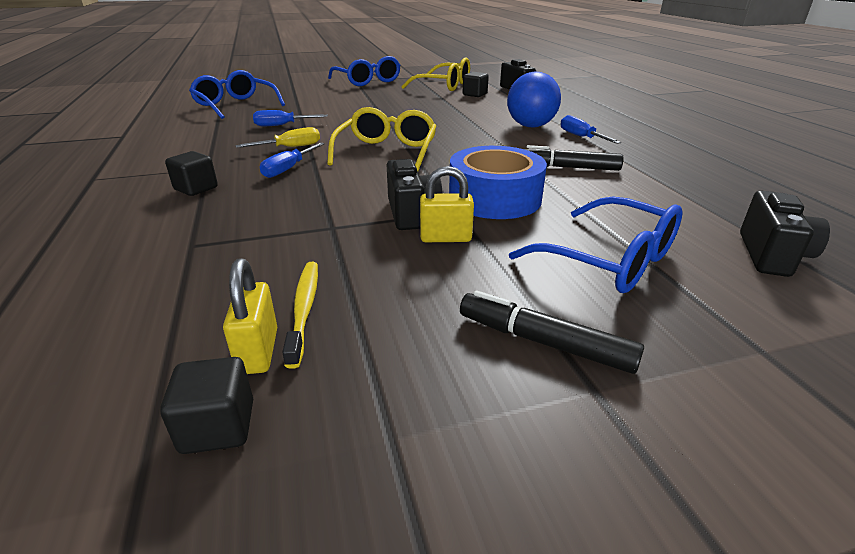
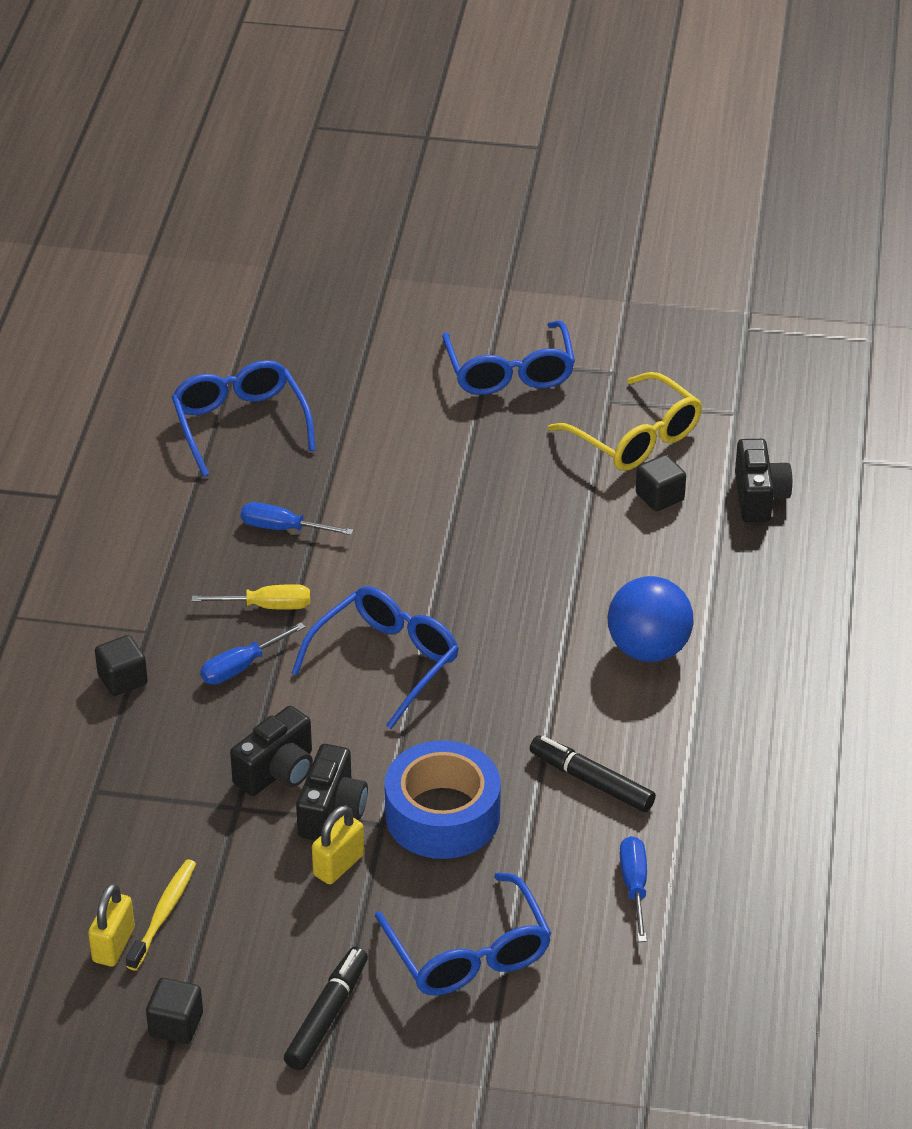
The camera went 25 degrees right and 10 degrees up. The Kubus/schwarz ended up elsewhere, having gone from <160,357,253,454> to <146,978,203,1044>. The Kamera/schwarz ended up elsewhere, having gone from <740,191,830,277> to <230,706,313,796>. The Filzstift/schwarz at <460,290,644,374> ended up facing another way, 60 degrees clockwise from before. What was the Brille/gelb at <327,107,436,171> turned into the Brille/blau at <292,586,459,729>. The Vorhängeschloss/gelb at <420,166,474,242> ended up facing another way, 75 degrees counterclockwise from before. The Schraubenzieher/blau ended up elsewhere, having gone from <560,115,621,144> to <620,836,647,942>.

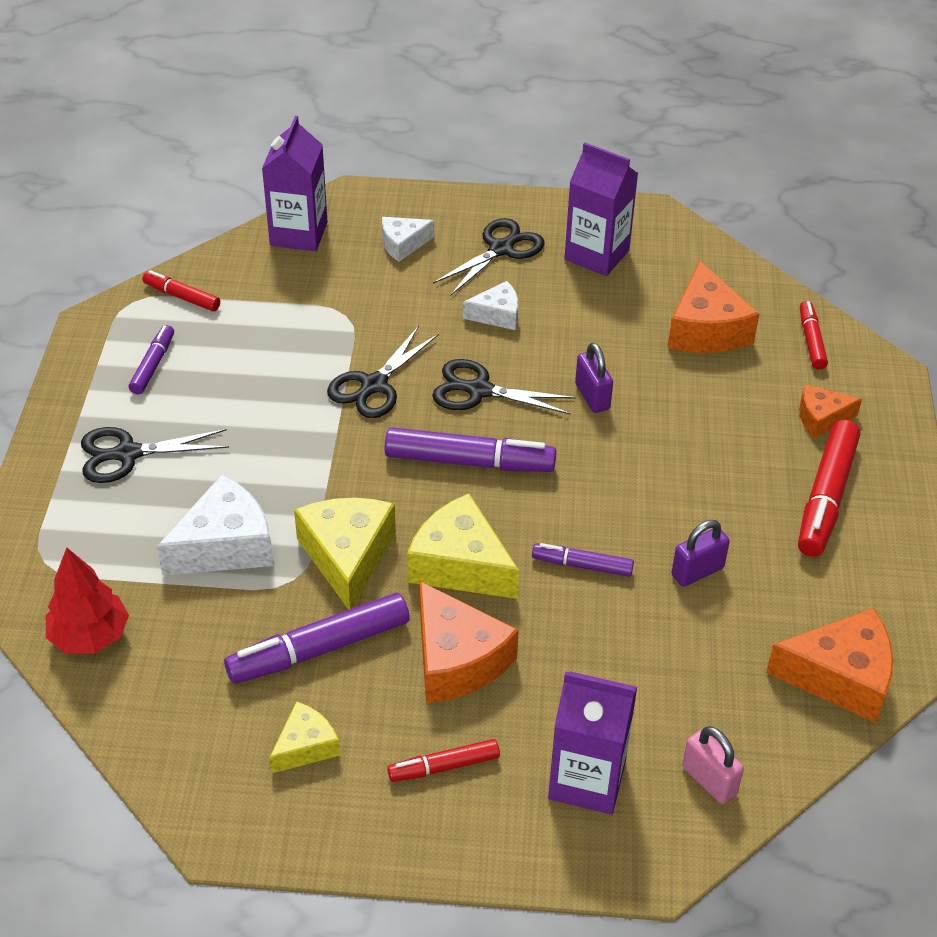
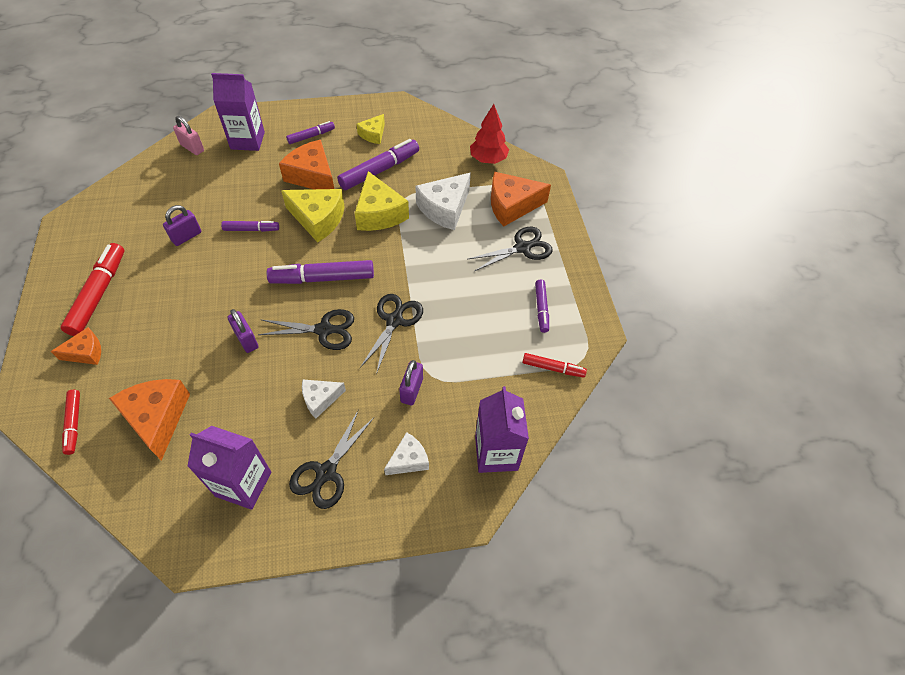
The camera went 165 degrees right and 10 degrees up. What was the Filzstift/rot at <387,739,500,782> turned into the Filzstift/lila at <286,121,335,144>. The second view gained the Vorhängeschloss/lila at <399,360,423,405>. The Käse/orange ended up elsewhere, having gone from <766,608,893,723> to <491,172,551,226>.

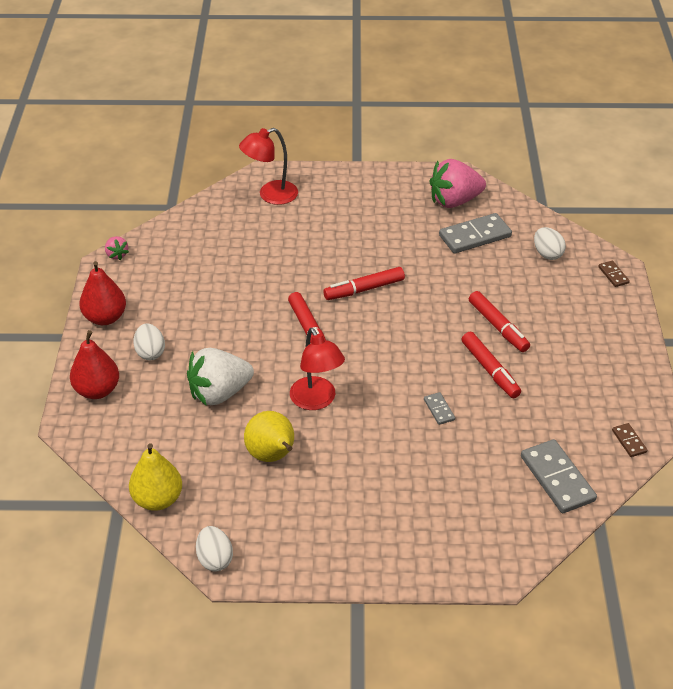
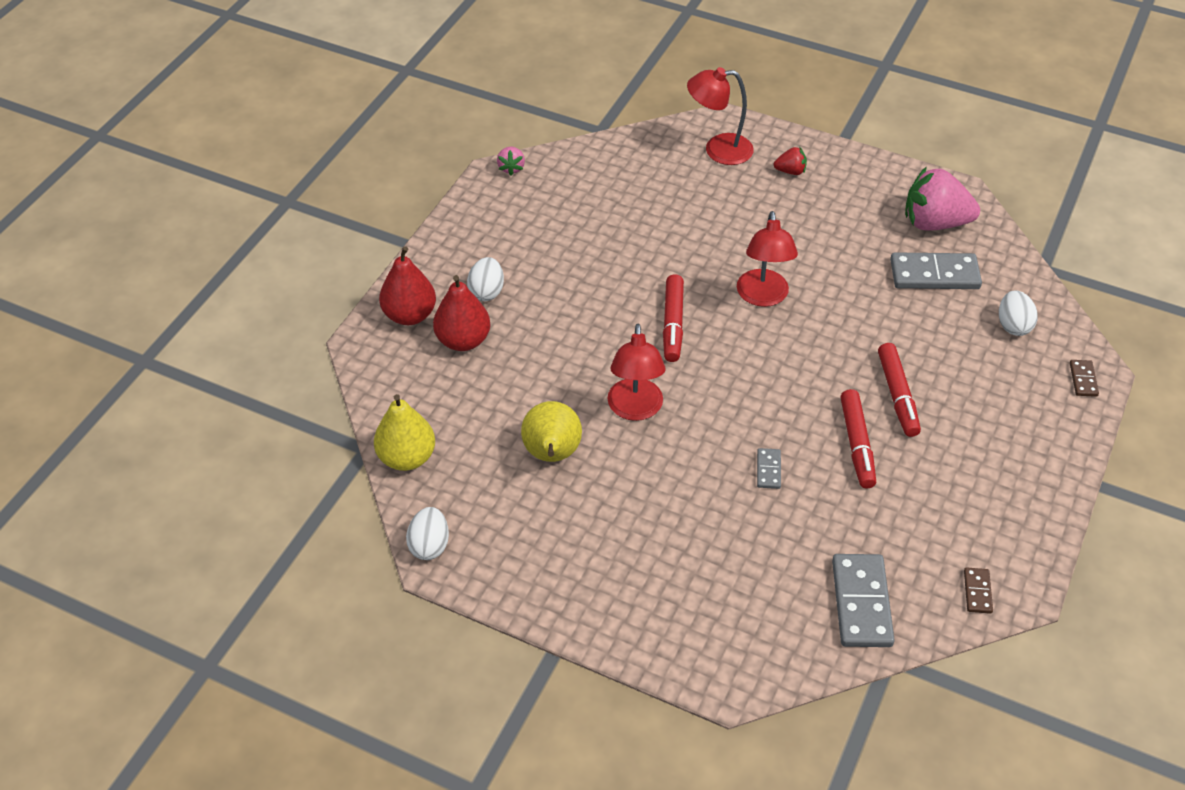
The camera went 25 degrees right and 5 degrees up. The Birne/rot ended up elsewhere, having gone from <80,261,126,325> to <433,275,490,351>. Where the Filzstift/rot stood at <323,267,405,300>, the Lampe/rot came to stand at <737,211,798,307>. The second view gained the Erdbeere/rot at <774,147,807,175>. The second view lost the Erdbeere/weiß at <187,348,254,406>.

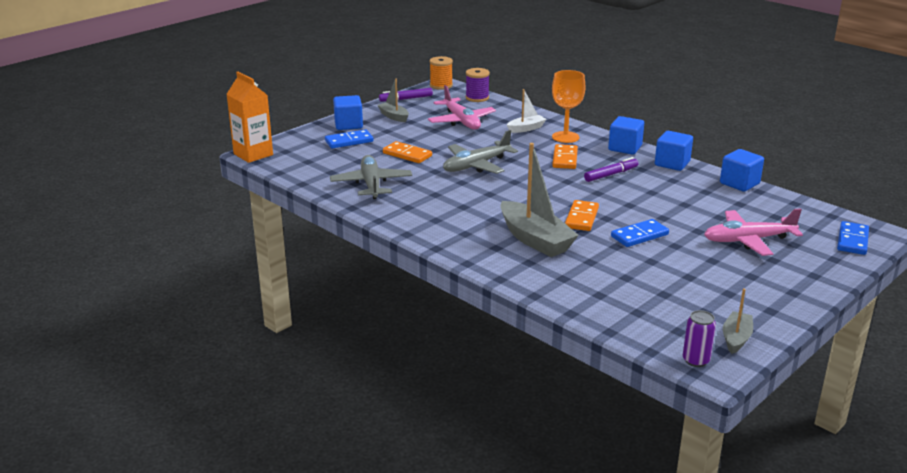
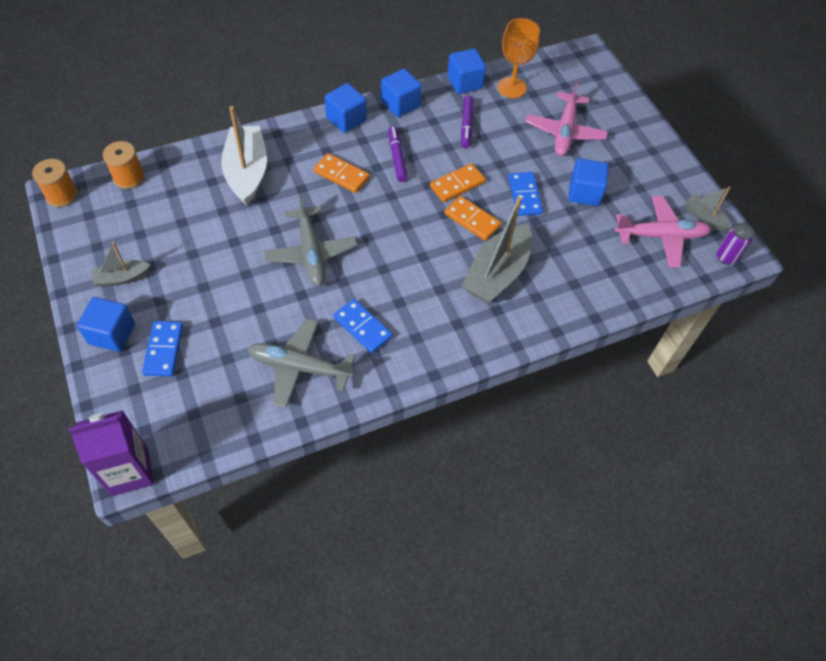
The camera went 70 degrees left and 30 degrees up. What was the Getränkekarton/orange at <226,72,273,163> turned into the Getränkekarton/lila at <68,410,154,496>. What was the Garnrolle/lila at <466,68,490,102> turned into the Garnrolle/orange at <103,141,145,189>. The size of the Boot/weiß at <507,89,546,133> changed by a factor of 1.89. The Dominostein/blau ended up elsewhere, having gone from <837,221,869,255> to <333,299,393,353>. The Dominostein/orange ended up elsewhere, having gone from <383,141,432,163> to <430,163,486,202>. The Filzstift/lila ended up elsewhere, having gone from <379,88,433,102> to <461,95,474,149>. The Boot/grau at <500,143,579,257> ended up facing another way, 135 degrees clockwise from before. The Kelch/orange ended up elsewhere, having gone from <552,70,586,143> to <498,18,540,98>. The second view gained the Kubus/blau at <568,158,609,206>. The Flugzeug/rosa ended up elsewhere, having gone from <428,85,496,130> to <615,196,711,267>.

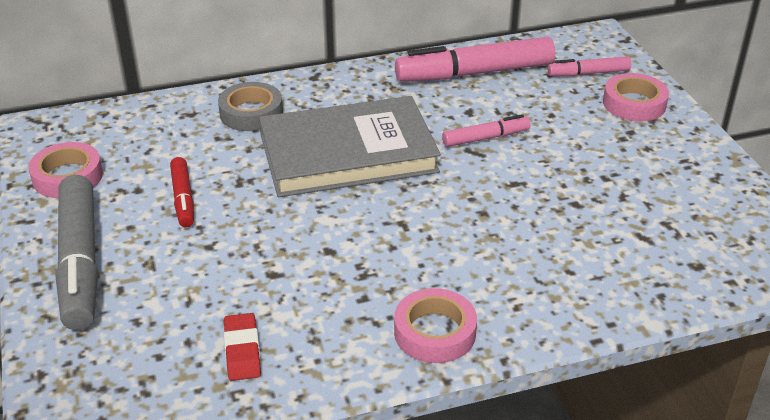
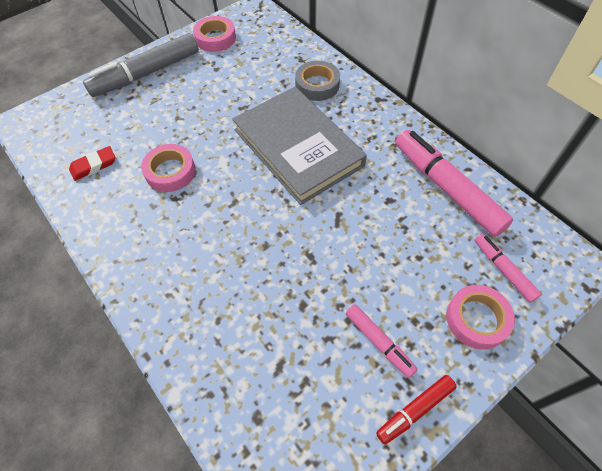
The camera went 70 degrees right and 20 degrees up. The Klebeband/rosa ended up elsewhere, having gone from <394,288,477,363> to <141,144,196,192>. The Filzstift/rosa ended up elsewhere, having gone from <442,114,531,147> to <345,304,417,378>. The Filzstift/rot ended up elsewhere, having gone from <170,157,194,227> to <376,375,457,445>.

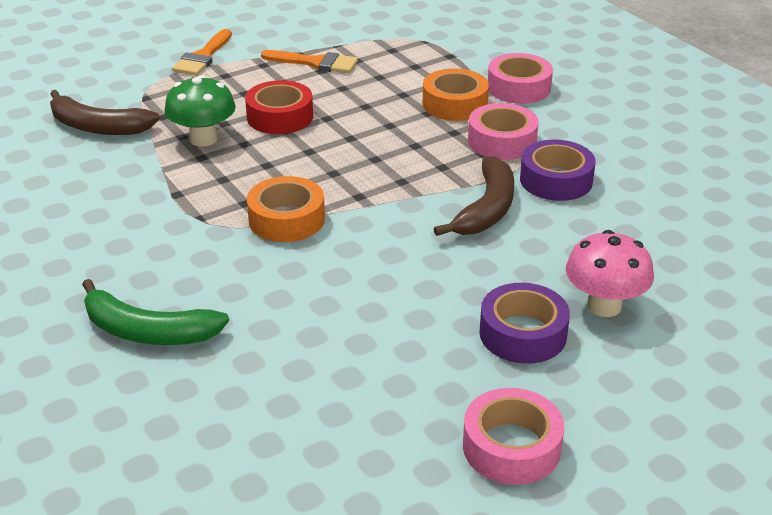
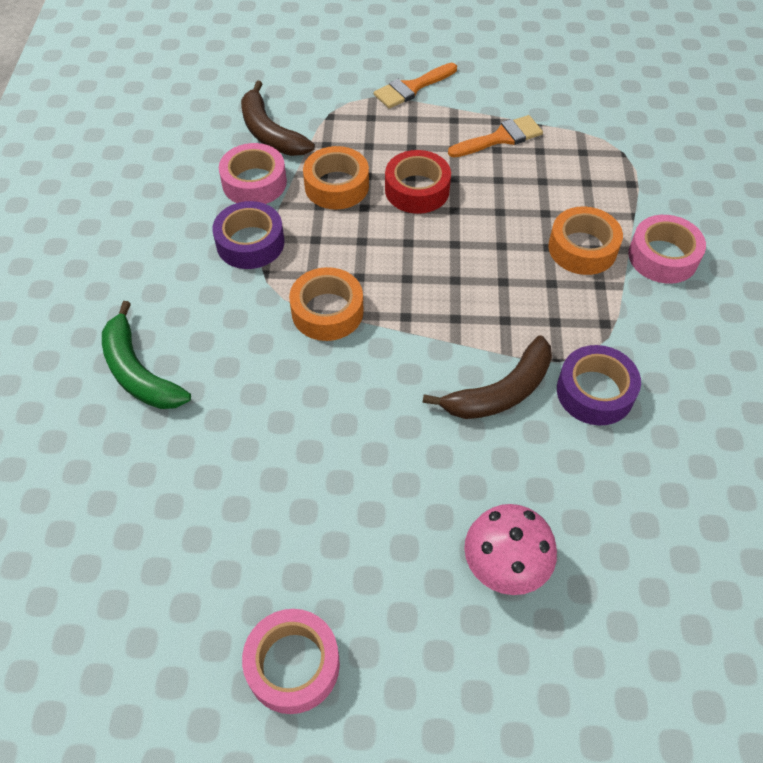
The camera went 35 degrees right and 20 degrees up. The Klebeband/lila ended up elsewhere, having gone from <479,283,570,364> to <212,201,284,269>. The Klebeband/rosa ended up elsewhere, having gone from <468,103,539,160> to <219,143,287,204>. Where the Pilz/grün stood at <164,75,236,147>, the Klebeband/orange came to stand at <303,146,369,210>. The Pinsel/orange at <261,50,358,73> ended up facing another way, 75 degrees counterclockwise from before.

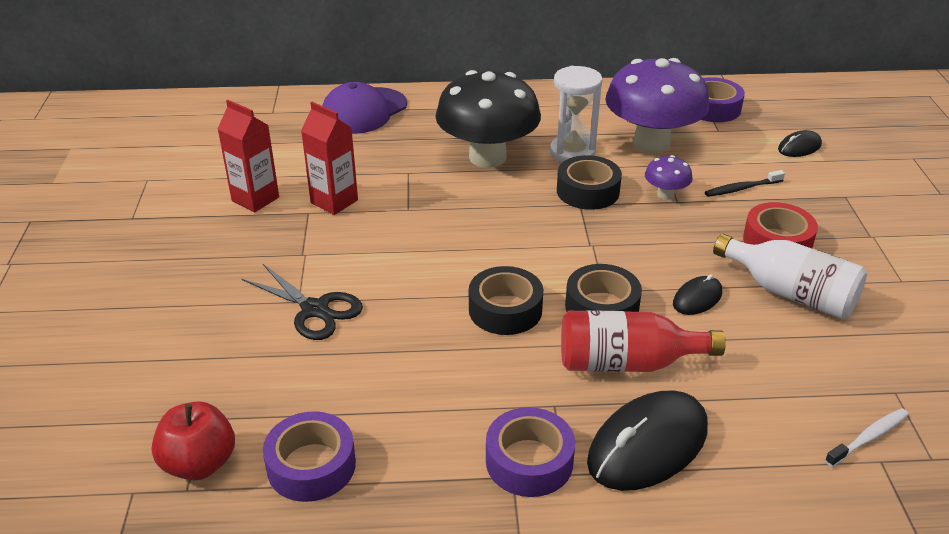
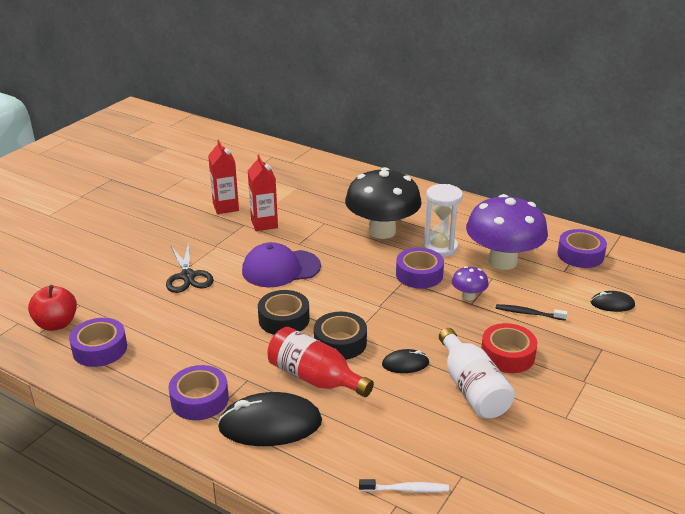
The camera went 35 degrees right and 5 degrees down. The Kappe/lila ended up elsewhere, having gone from <322,82,407,134> to <242,242,321,287>. What was the Klebeband/schwarz at <557,155,622,210> turned into the Klebeband/lila at <396,248,444,289>.

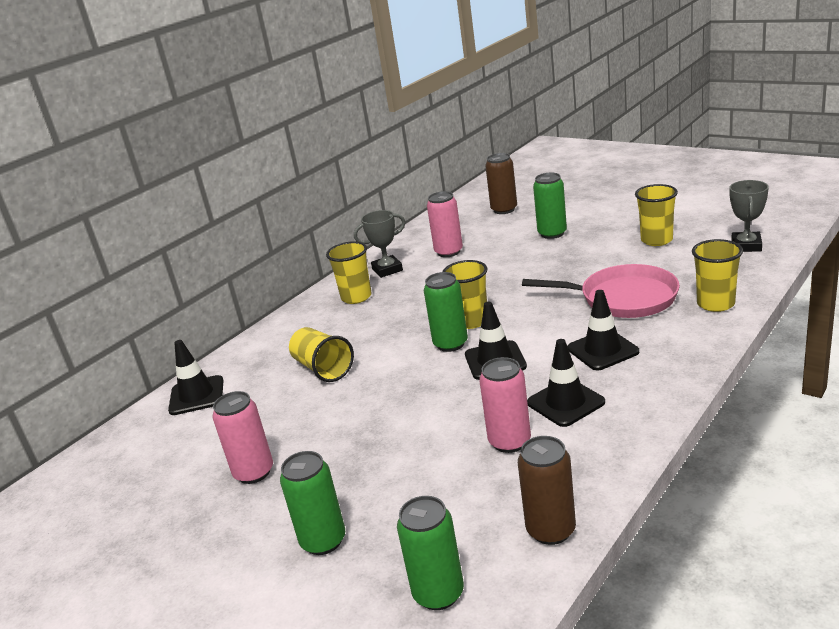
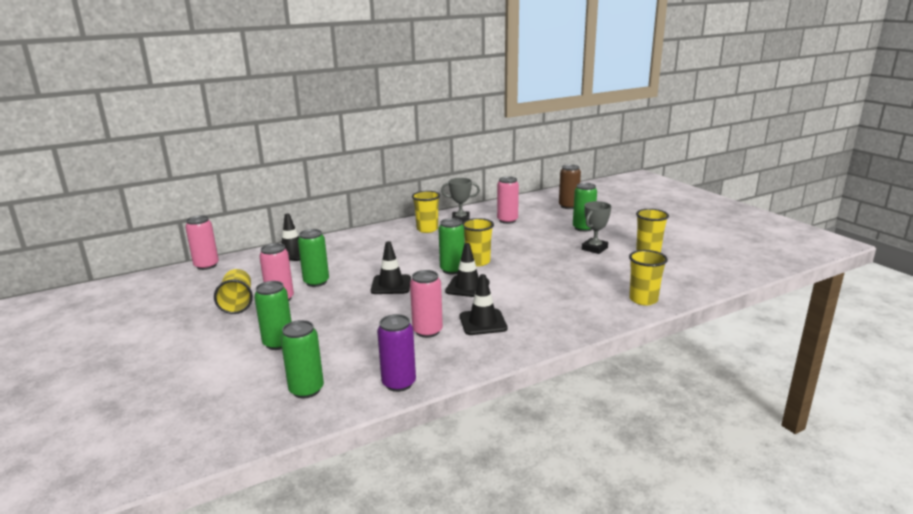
The camera went 20 degrees right and 5 degrees down. The second view gained the Dose/rosa at <185,215,219,270>. The Becher/gelb ended up elsewhere, having gone from <289,327,354,382> to <214,269,253,314>. The second view gained the Dose/grün at <298,229,329,287>. The Leitkegel/schwarz ended up elsewhere, having gone from <567,290,639,370> to <371,241,411,294>. What was the Dose/braun at <518,436,576,545> turned into the Dose/lila at <377,314,416,392>. The Pokal/grau ended up elsewhere, having gone from <729,180,769,252> to <582,201,611,254>. The second view lost the Pfanne/rosa at <522,264,680,318>.

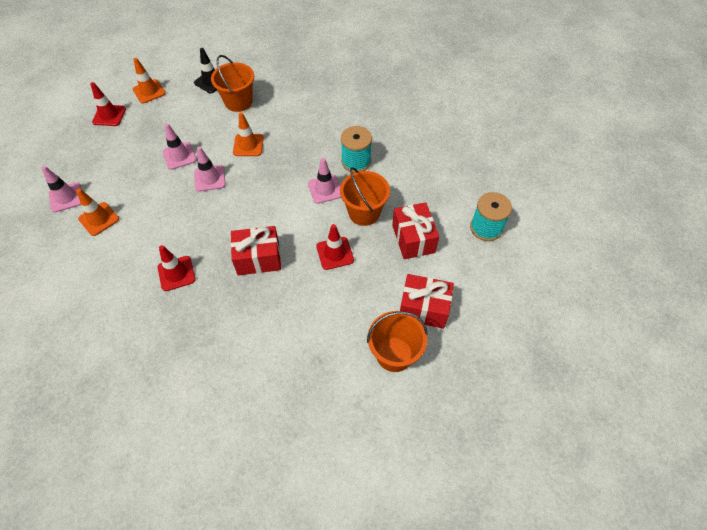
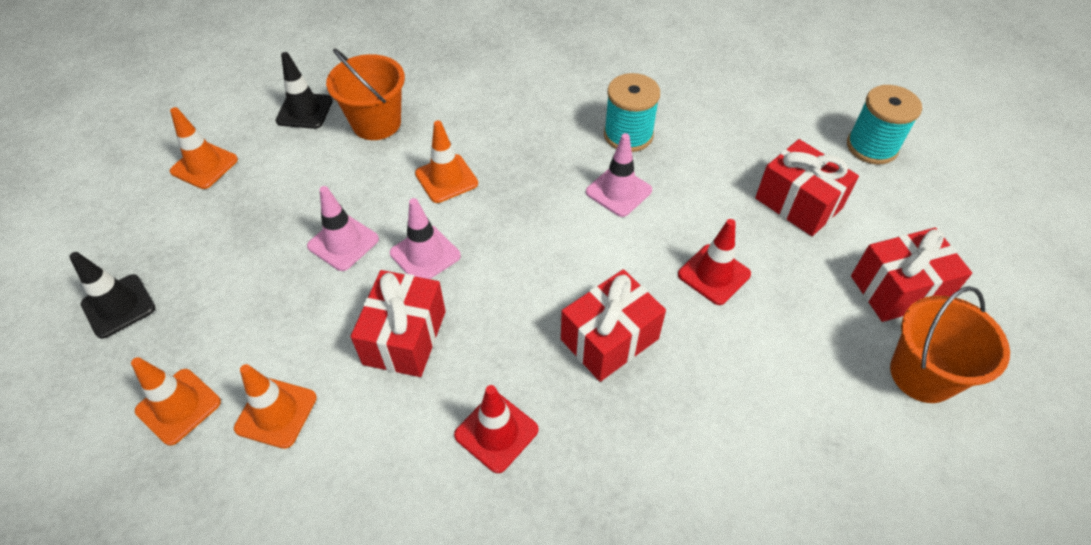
The camera went 30 degrees left and 5 degrees down. The second view gained the Leitkegel/schwarz at <69,252,155,339>. What was the Leitkegel/rosa at <41,166,81,212> turned into the Leitkegel/orange at <131,357,221,446>. The second view gained the Geschenk/rot at <350,270,446,377>. The second view lost the Leitkegel/rot at <90,82,126,126>. The second view lost the Eimer/orange at <340,167,390,226>.

